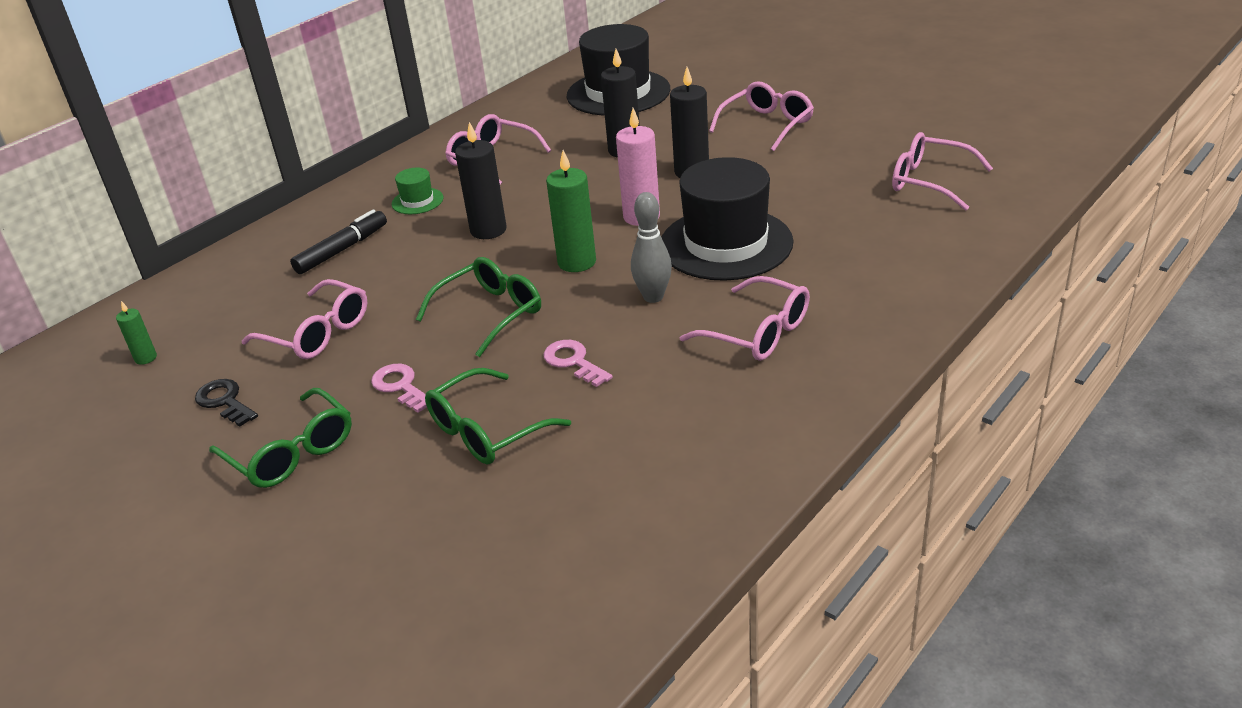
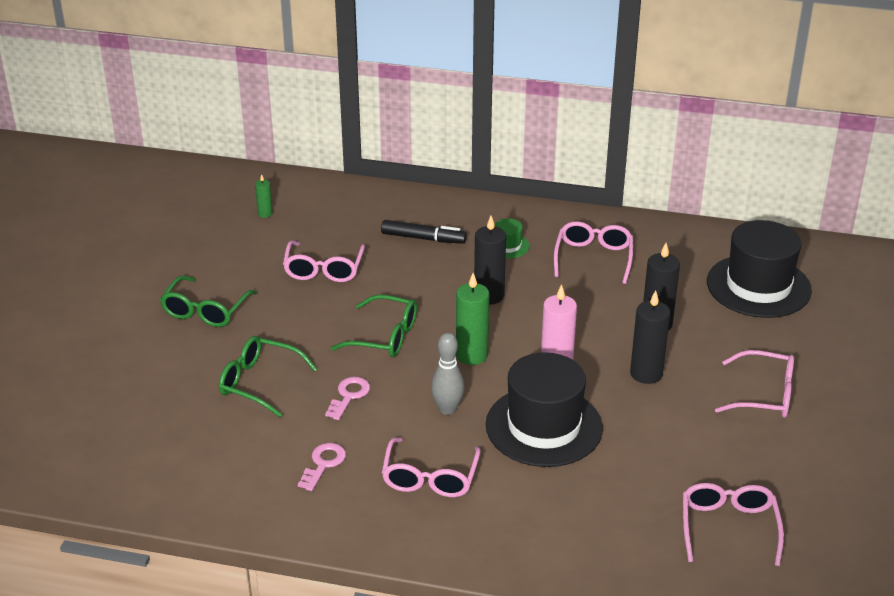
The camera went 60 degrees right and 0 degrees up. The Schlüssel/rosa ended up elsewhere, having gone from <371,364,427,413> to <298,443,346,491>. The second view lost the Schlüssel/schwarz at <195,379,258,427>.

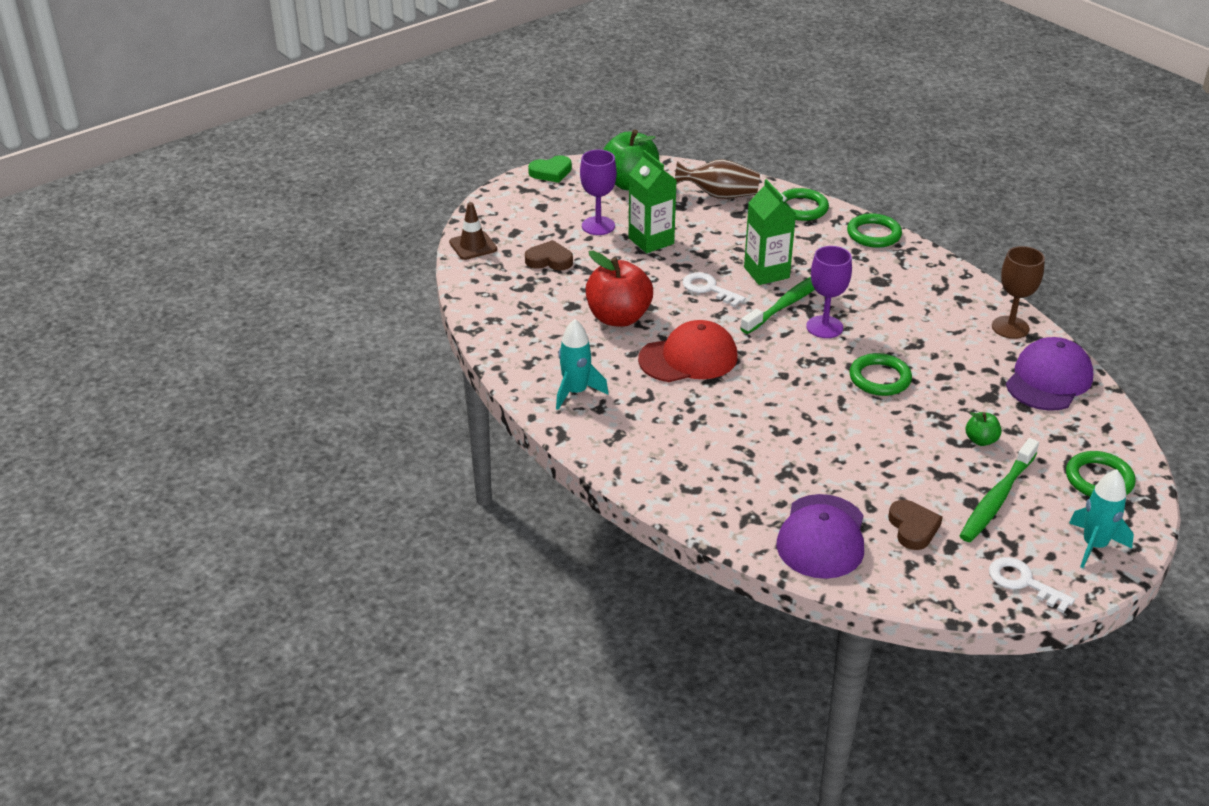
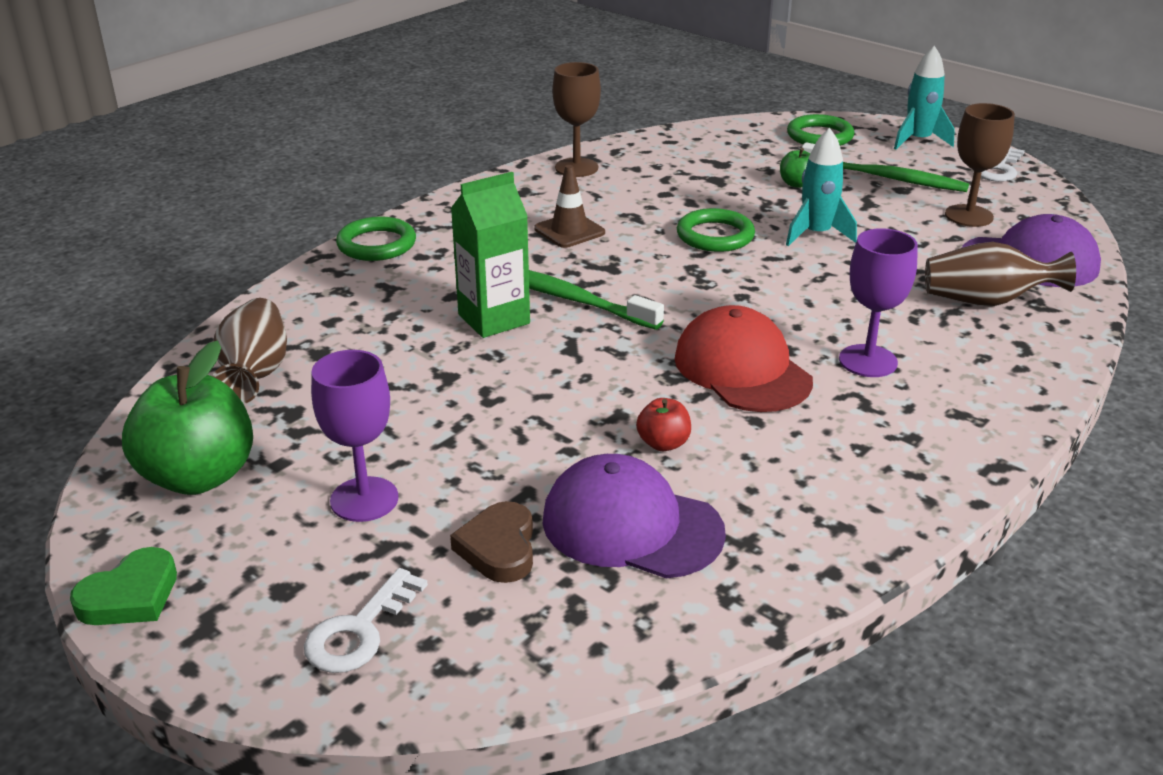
The camera went 100 degrees left and 5 degrees down. The Herz/grün at <528,155,572,183> ended up facing another way, 75 degrees clockwise from before. The Schlüssel/weiß ended up elsewhere, having gone from <683,272,746,307> to <304,568,428,673>. The Leitkegel/braun ended up elsewhere, having gone from <449,202,497,260> to <534,165,605,248>. The Kappe/lila ended up elsewhere, having gone from <1006,337,1093,411> to <543,454,726,579>. The size of the Apfel/rot at <586,251,653,327> changed by a factor of 0.46. The Rakete/türkis ended up elsewhere, having gone from <556,319,609,410> to <786,128,857,246>. The Kelch/lila ended up elsewhere, having gone from <806,246,852,338> to <839,228,918,377>. The second view gained the Vase/braun at <925,242,1076,306>. Where the Herz/braun stood at <888,500,943,550>, the Kelch/braun came to stand at <945,103,1015,227>. The second view lost the Getränkekarton/grün at <629,150,677,253>. The second view lost the Ring/grün at <782,188,829,221>.

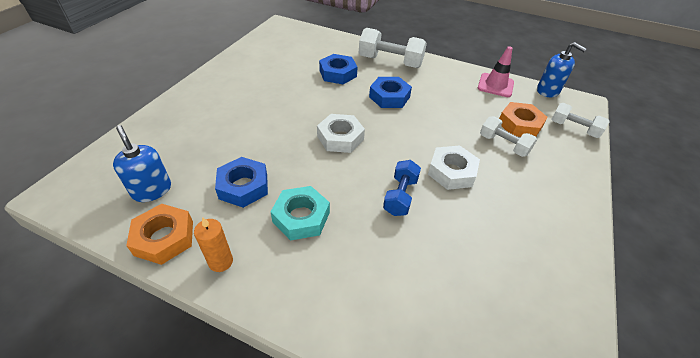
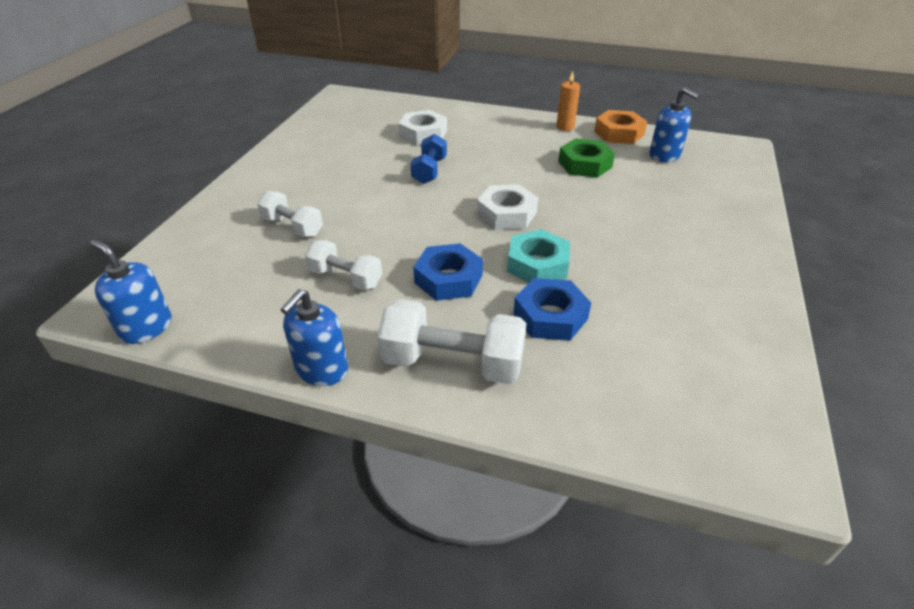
The camera went 175 degrees right and 5 degrees down. The second view gained the Seifenspender/blau at <281,289,348,386>. The Hantel/weiß ended up elsewhere, having gone from <552,103,610,138> to <305,240,382,290>. The Sechskantmutter/weiß ended up elsewhere, having gone from <428,145,480,190> to <398,110,447,145>. The Sechskantmutter/türkis ended up elsewhere, having gone from <271,186,330,241> to <507,229,570,283>. What was the Sechskantmutter/blau at <215,157,268,208> turned into the Sechskantmutter/grün at <558,138,615,178>. The second view lost the Leitkegel/rosa at <478,46,514,97>. The second view lost the Sechskantmutter/orange at <499,102,548,137>.

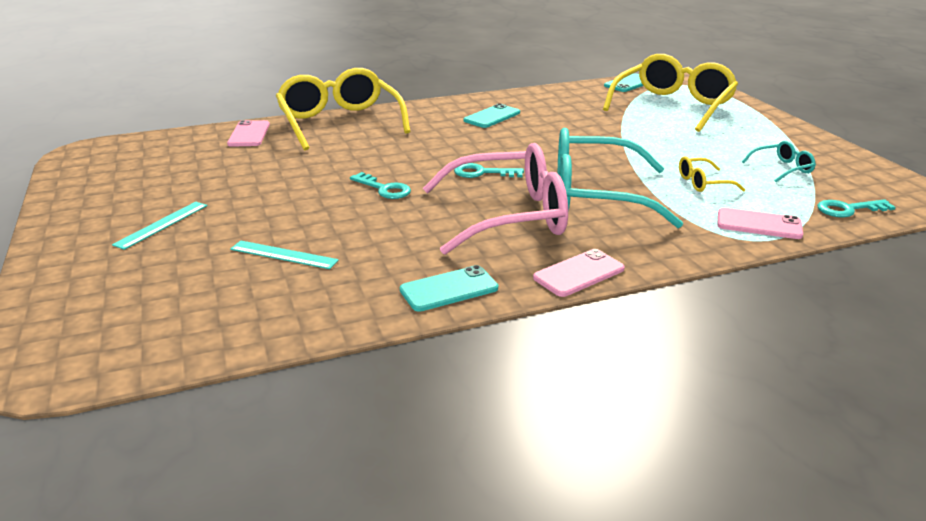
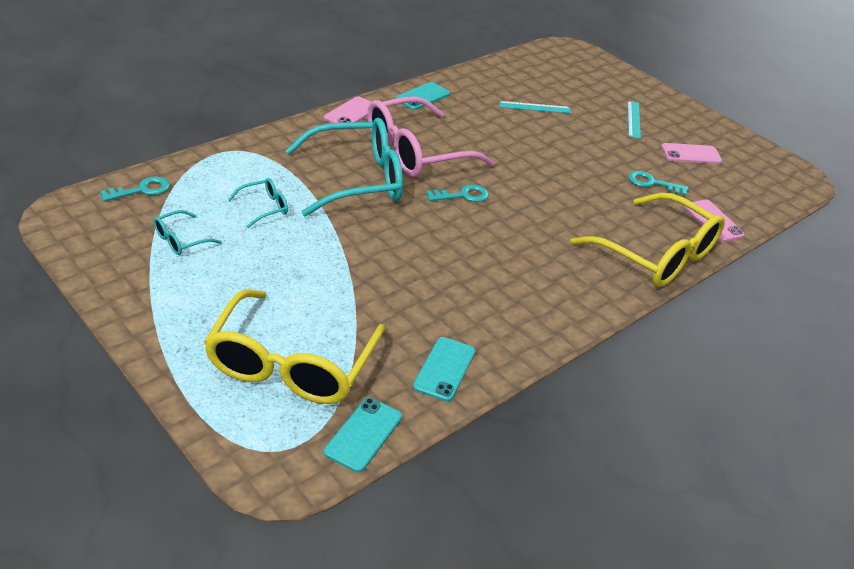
The camera went 155 degrees right and 10 degrees up. What was the Brille/gelb at <679,156,745,192> turned into the Brille/türkis at <228,178,288,228>. The Handy/türkis ended up elsewhere, having gone from <464,104,520,128> to <413,337,475,402>. The Schlüssel/türkis ended up elsewhere, having gone from <350,172,411,199> to <628,171,688,196>. The Handy/rosa ended up elsewhere, having gone from <717,208,803,239> to <661,143,722,164>.

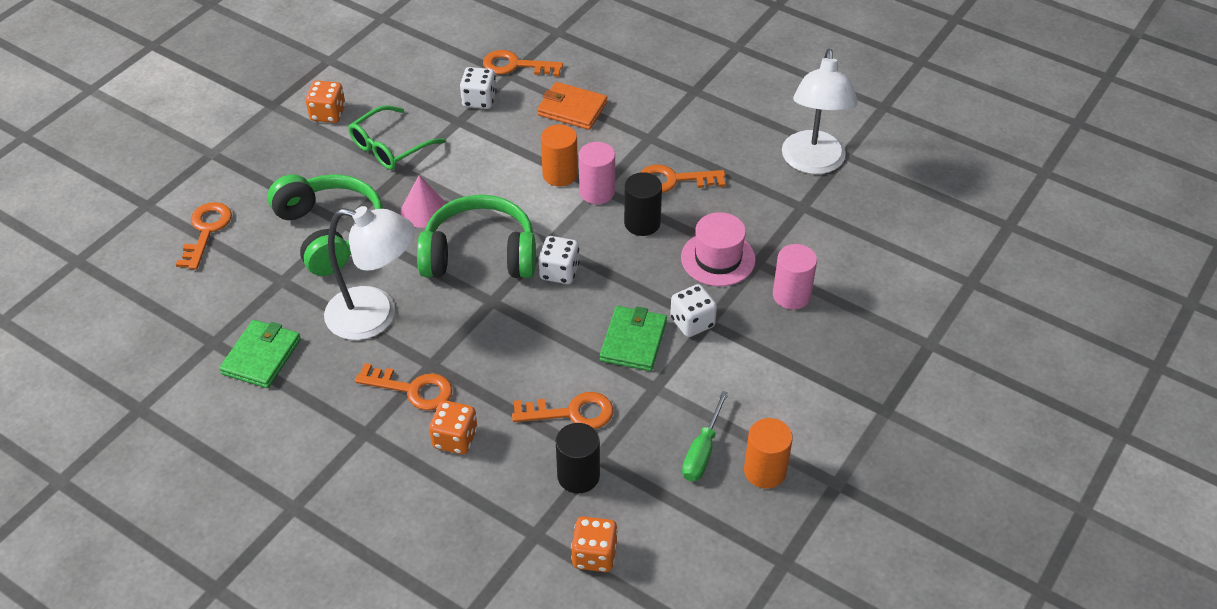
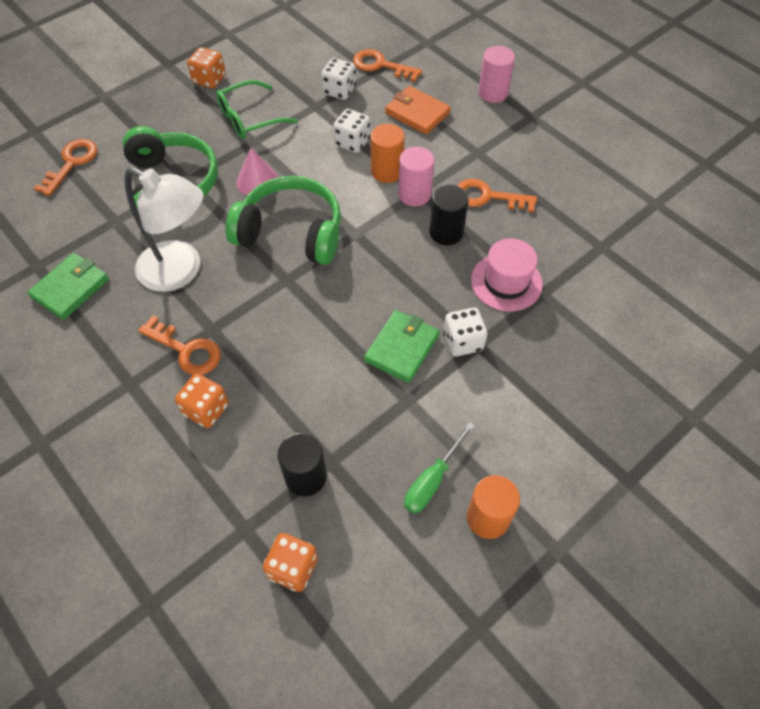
The camera went 15 degrees right and 10 degrees up. The Spielwürfel/weiß ended up elsewhere, having gone from <539,236,580,284> to <333,109,371,153>. The Vollzylinder/rosa ended up elsewhere, having gone from <773,244,817,310> to <479,46,515,103>. The second view lost the Schlüssel/orange at <512,392,613,429>. The second view lost the Lampe/weiß at <782,49,858,174>.

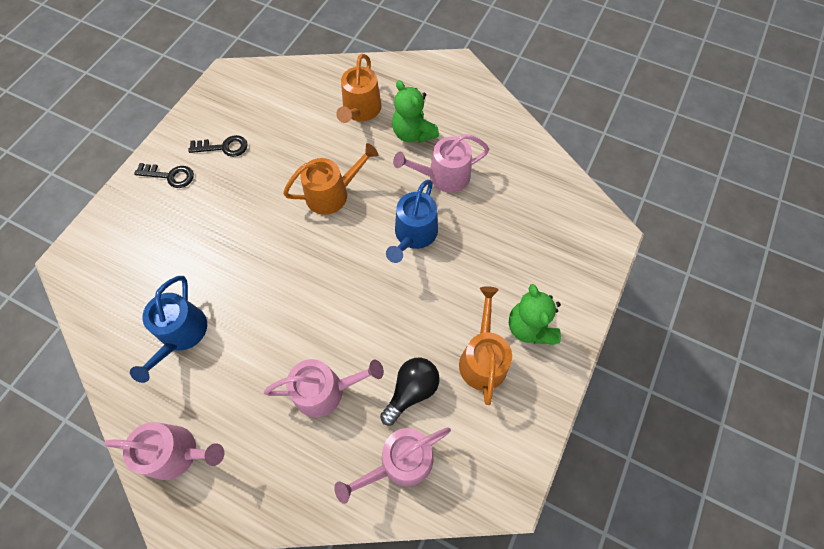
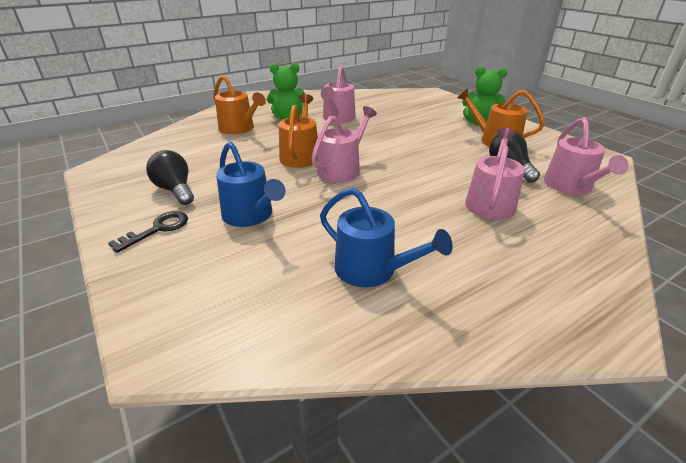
The camera went 60 degrees left and 30 degrees down. Where the Schlüssel/schwarz stood at <188,135,248,157>, the Glühbirne/schwarz came to stand at <146,150,194,205>. The Gießkanne/blau ended up elsewhere, having gone from <386,180,438,263> to <216,141,286,227>. The Gießkanne/rosa ended up elsewhere, having gone from <104,422,224,480> to <311,106,377,183>.

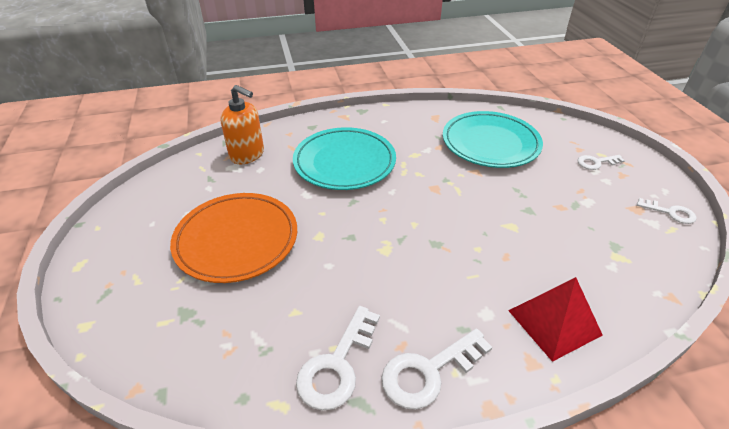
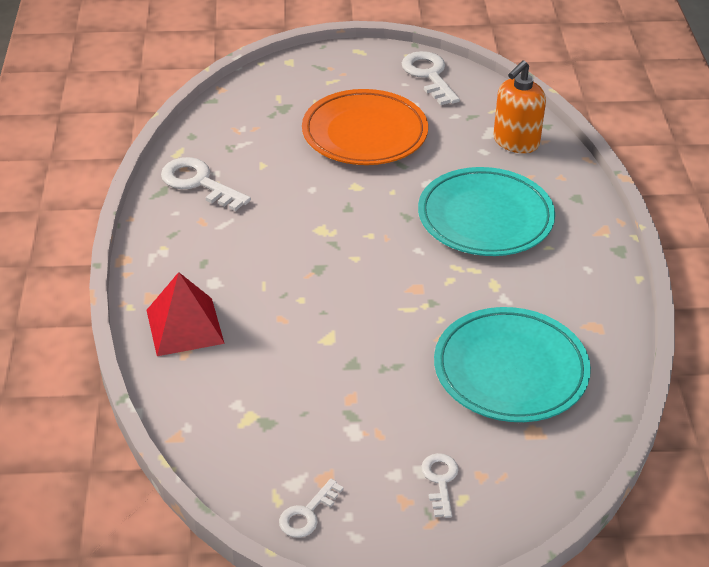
The camera went 100 degrees right and 0 degrees up. The Schlüssel/weiß ended up elsewhere, having gone from <381,328,492,409> to <402,51,460,105>.

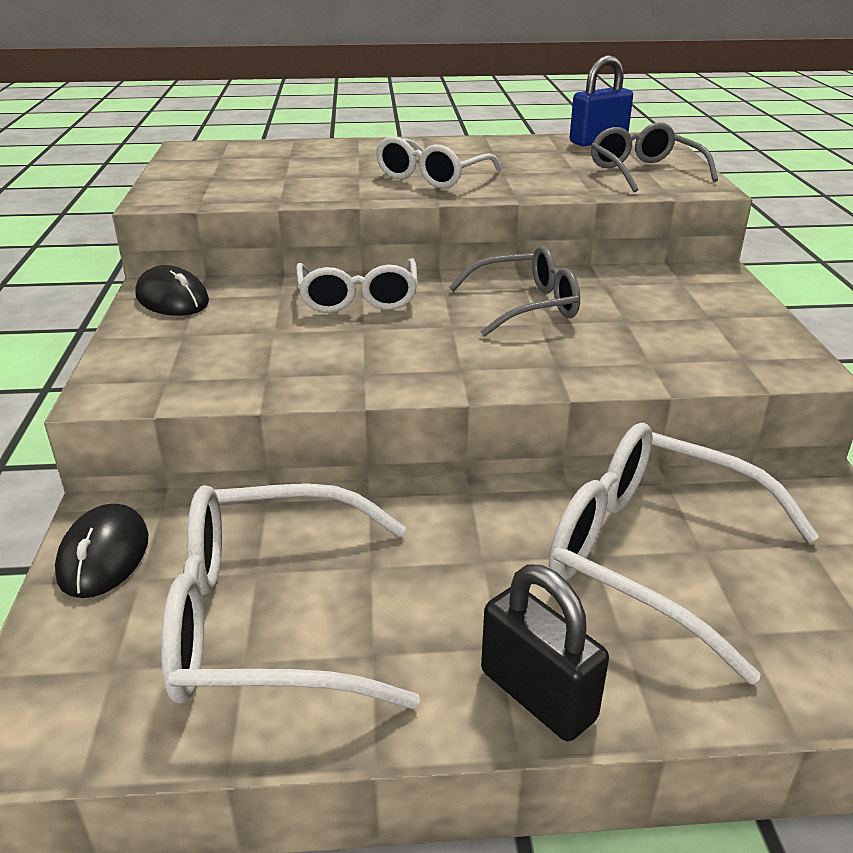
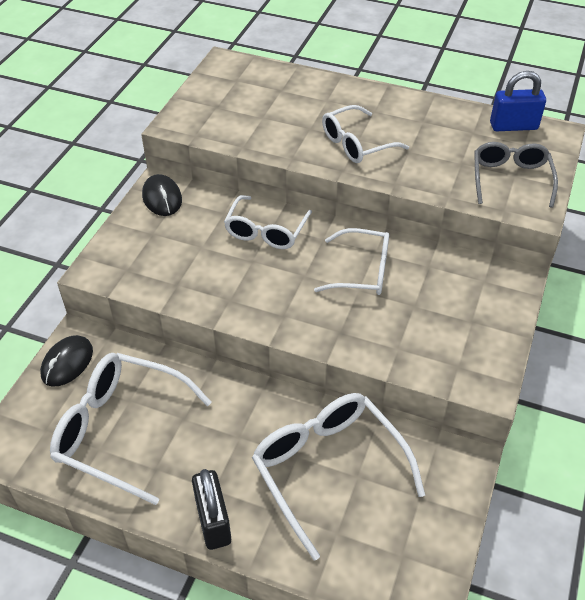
The camera went 25 degrees right and 15 degrees up. What was the Brille/grau at <449,246,580,337> turned into the Brille/weiß at <314,228,389,295>.

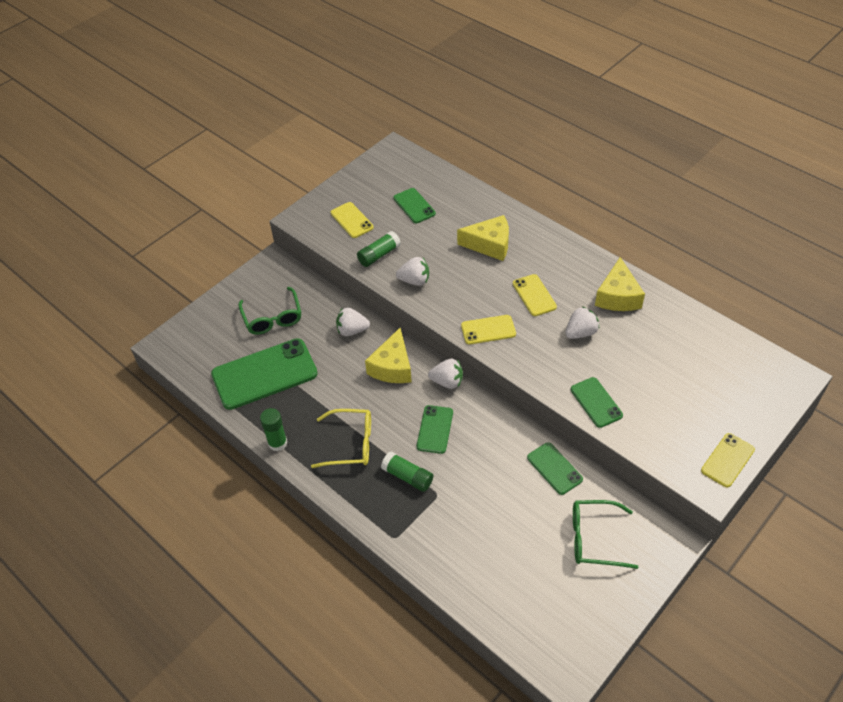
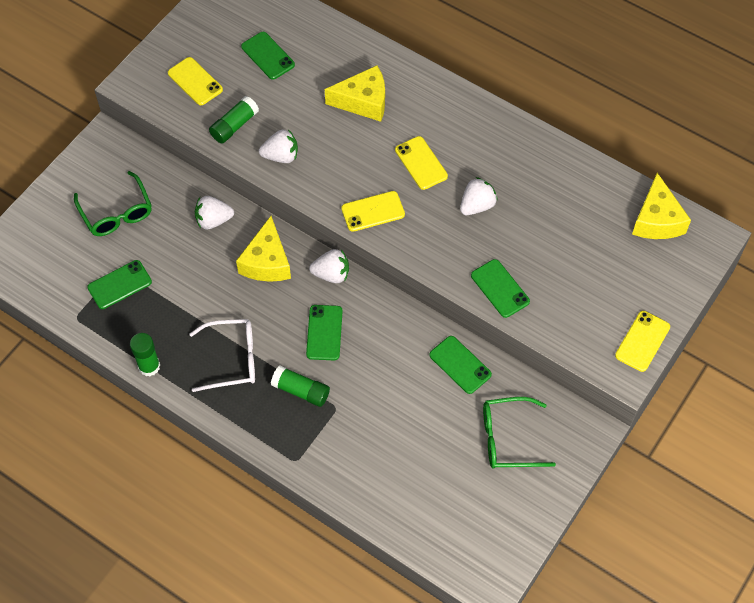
The camera went 10 degrees left and 10 degrees up. The size of the Handy/grün at <211,338,318,410> changed by a factor of 0.52. What was the Brille/gelb at <311,409,371,468> turned into the Brille/weiß at <190,319,255,392>. The Käse/gelb ended up elsewhere, having gone from <595,257,645,311> to <632,173,691,239>.

